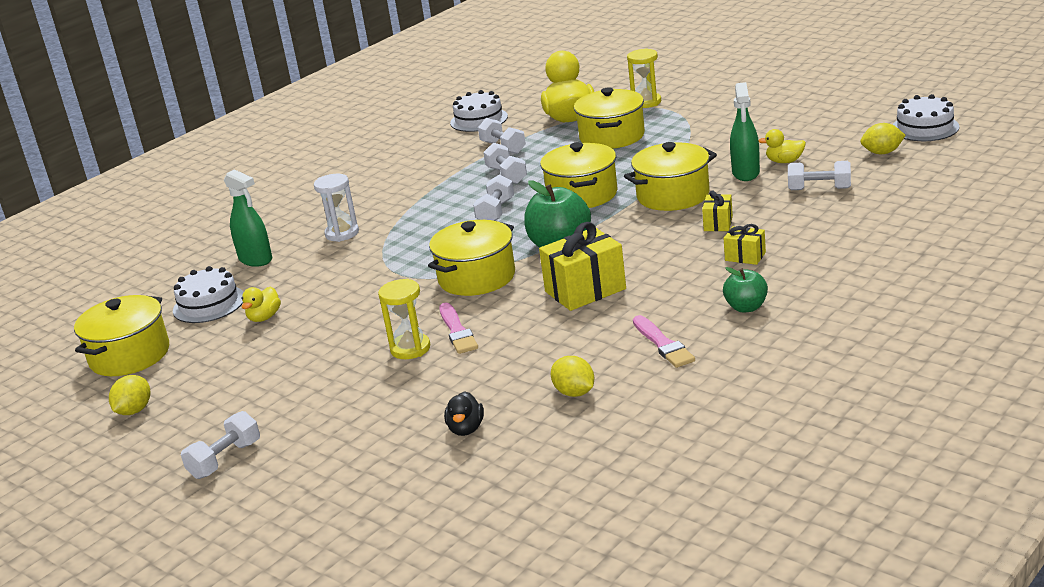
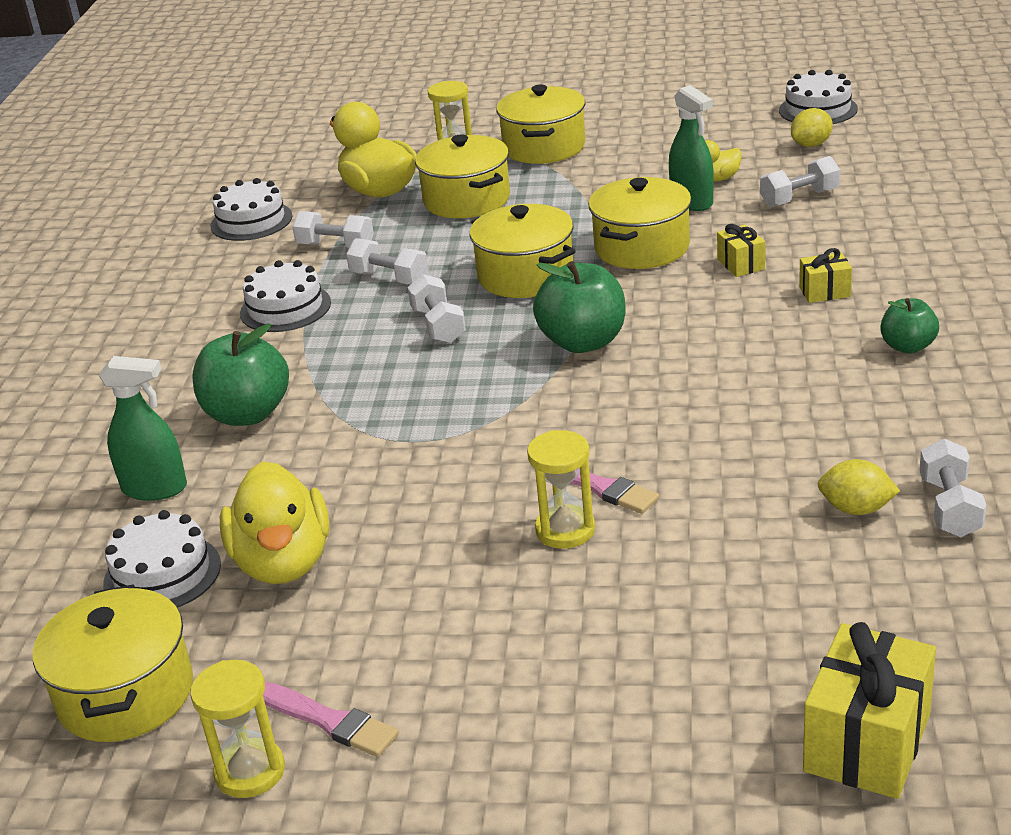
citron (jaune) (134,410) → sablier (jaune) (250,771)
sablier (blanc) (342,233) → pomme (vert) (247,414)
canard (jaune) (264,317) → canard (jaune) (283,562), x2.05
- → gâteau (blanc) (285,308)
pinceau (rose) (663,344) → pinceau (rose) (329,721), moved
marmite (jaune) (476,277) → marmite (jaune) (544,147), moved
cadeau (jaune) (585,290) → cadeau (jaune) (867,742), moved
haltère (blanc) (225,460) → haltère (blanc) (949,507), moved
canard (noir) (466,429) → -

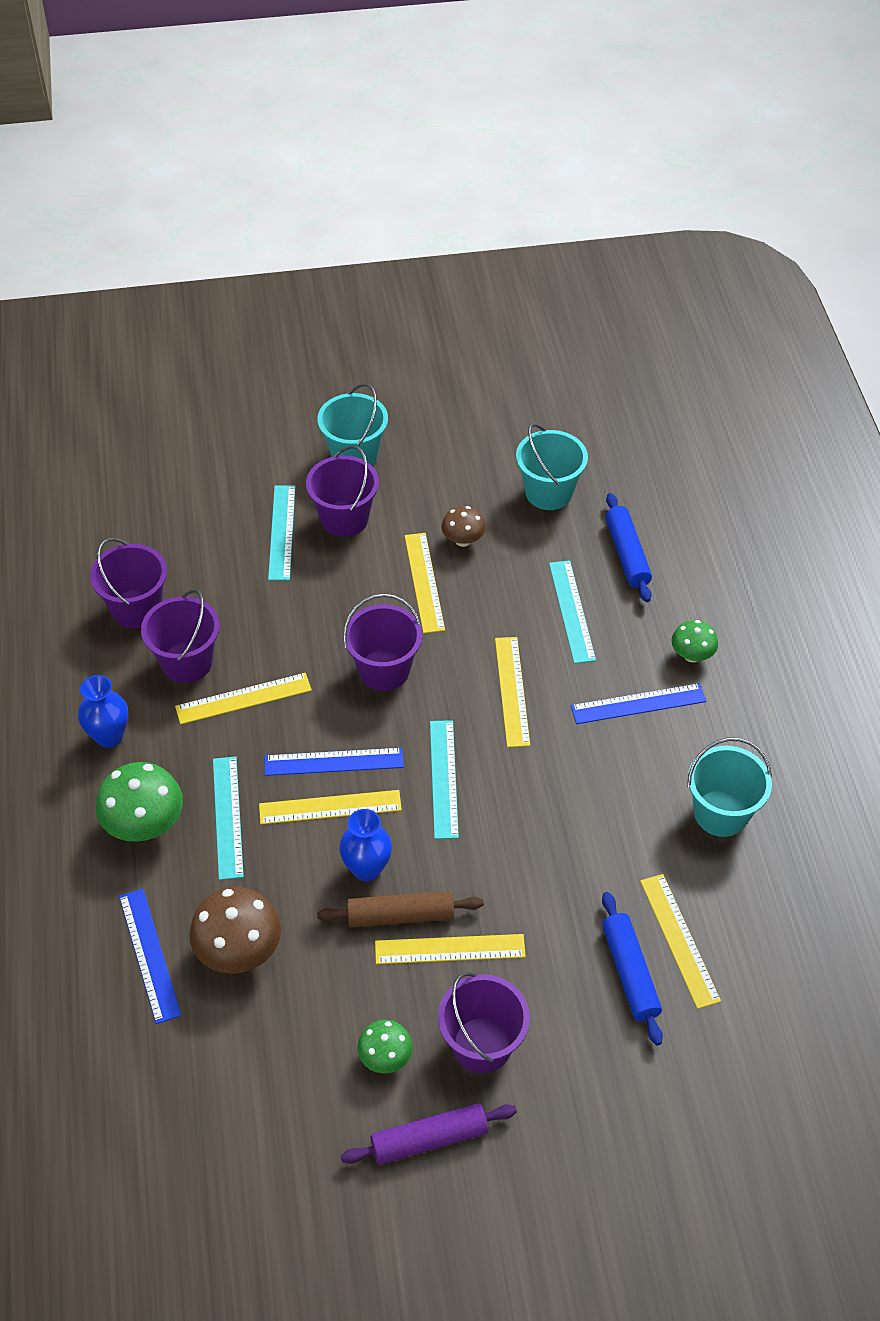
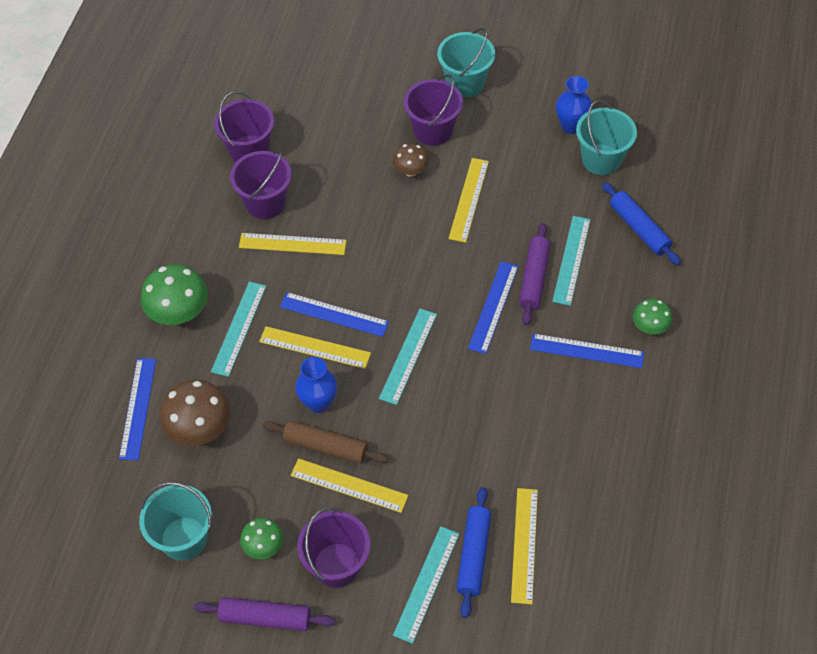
seau (turquoise) (721,813) → seau (turquoise) (184,538), moved
champignon (marron) (463,540) → champignon (marron) (410,171), moved
règle (turquoise) (281,532) → règle (turquoise) (426,583), moved
règle (jaune) (512,691) → règle (bleu) (493,307)
- → rouleau à pâtisserie (violet) (534,278)
vase (bleu) (109,736) → vase (bleu) (571,126), moved
rouleau à pâtisserie (bleu) (626,554) → rouleau à pâtisserie (bleu) (639,228), 45 degrees counterclockwise
seau (violet) (384,670) → -

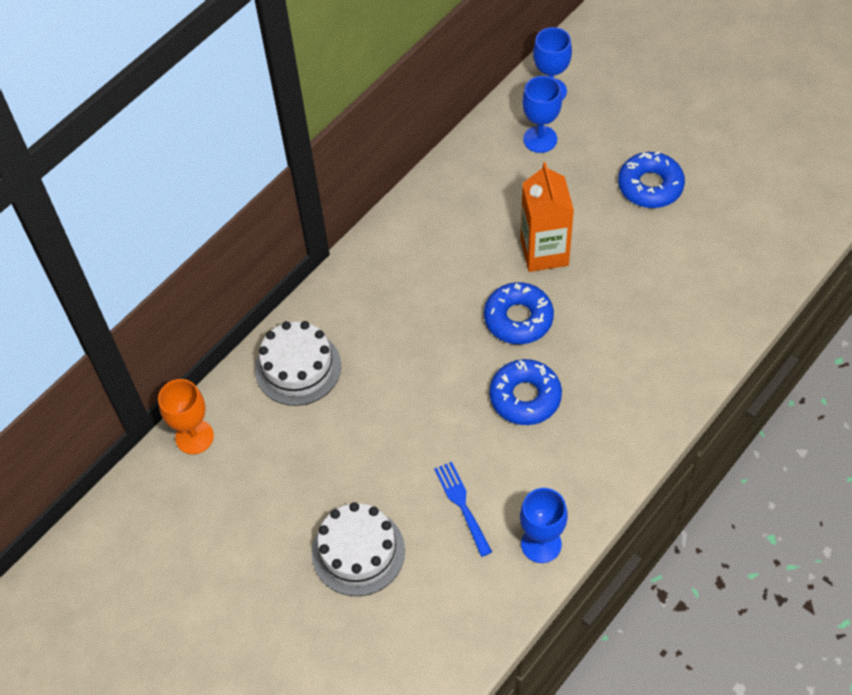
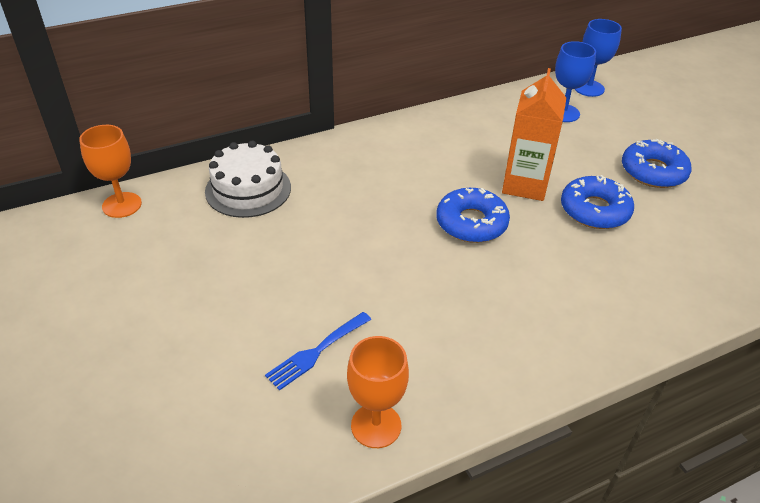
fourchette (bleu) (462,504) → fourchette (bleu) (316,352), 135 degrees counterclockwise
verre à pied (bleu) (541,544) → verre à pied (orange) (376,425)
beignet (bleu) (525,397) → beignet (bleu) (594,210), moved
gâteau (blanc) (358,551) → -

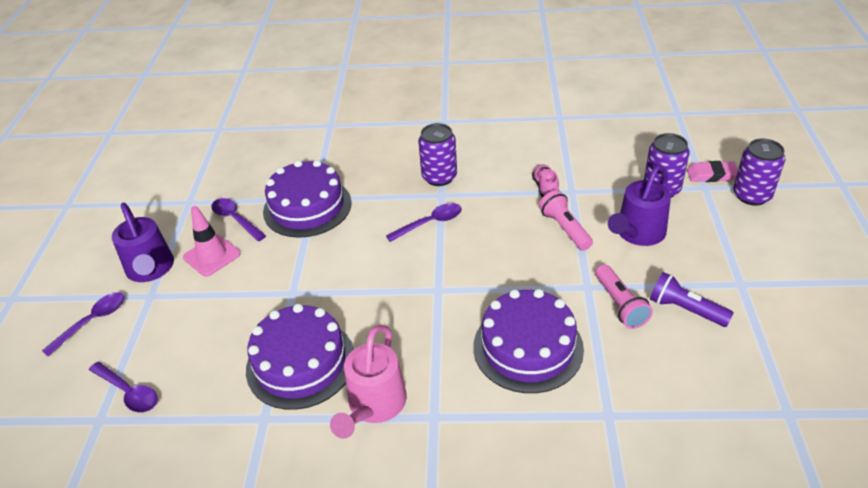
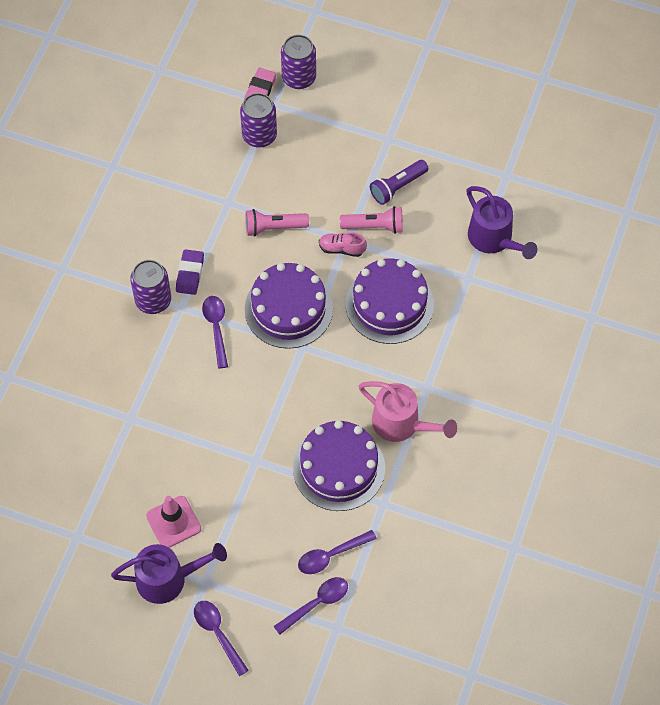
- → gomme (violet) (190,274)
gâteau (violet) (307,207) → gâteau (violet) (288,309), moved
cuillère (violet) (236,219) → cuillère (violet) (331,555), moved
chaussure (rose) (545,188) → chaussure (rose) (342,249), moved
arrosoir (violet) (637,234) → arrosoir (violet) (494,240), moved

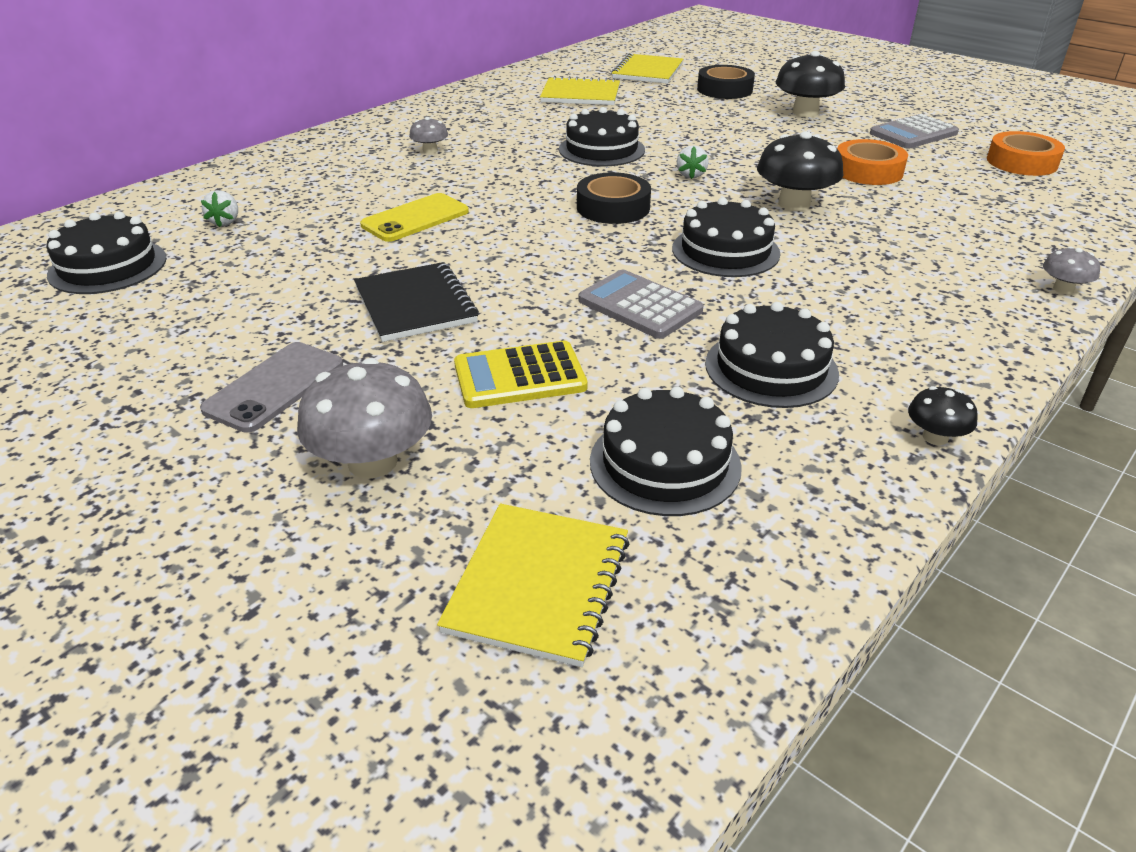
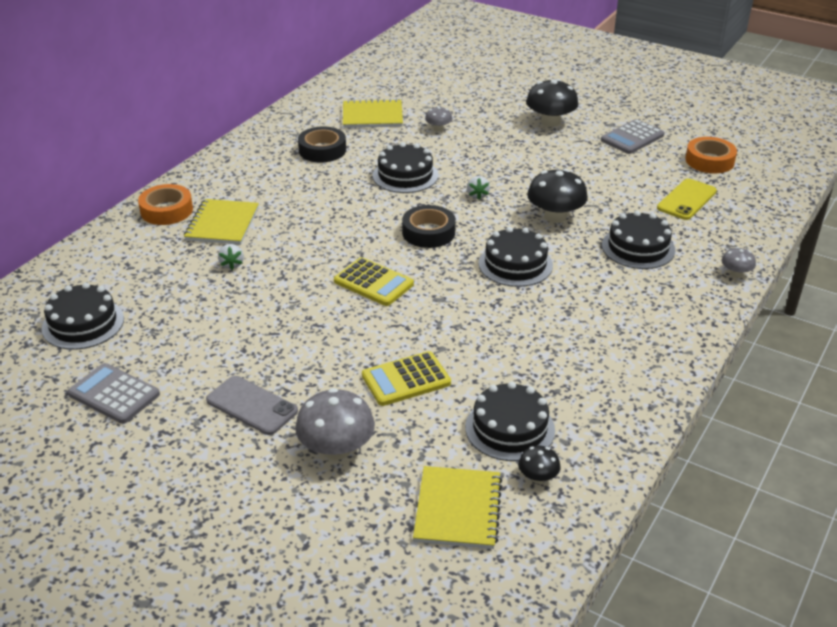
calculatrice (gris) (640,306) → calculatrice (gris) (114,394), moved
ruban adhésif (orange) (868,171) → ruban adhésif (orange) (166,210), moved
carnet (jaune) (647,71) → carnet (jaune) (222,224), moved
téléphone (gris) (274,387) → téléphone (gris) (252,405), 75 degrees counterclockwise
fraise (blanc) (225,222) → fraise (blanc) (232,264), moved
ruban adhésif (noir) (724,89) → ruban adhésif (noir) (322,150), moved
- → calculatrice (jaune) (373,283)
champignon (gris) (430,150) → champignon (gris) (438,128), moved
champignon (noir) (935,437) → champignon (noir) (538,477), moved
gâteau (noir) (771,368) → gâteau (noir) (638,247), moved
téléphone (jaune) (415,218) → téléphone (jaune) (686,200), moved
carnet (noir) (415,305) → -

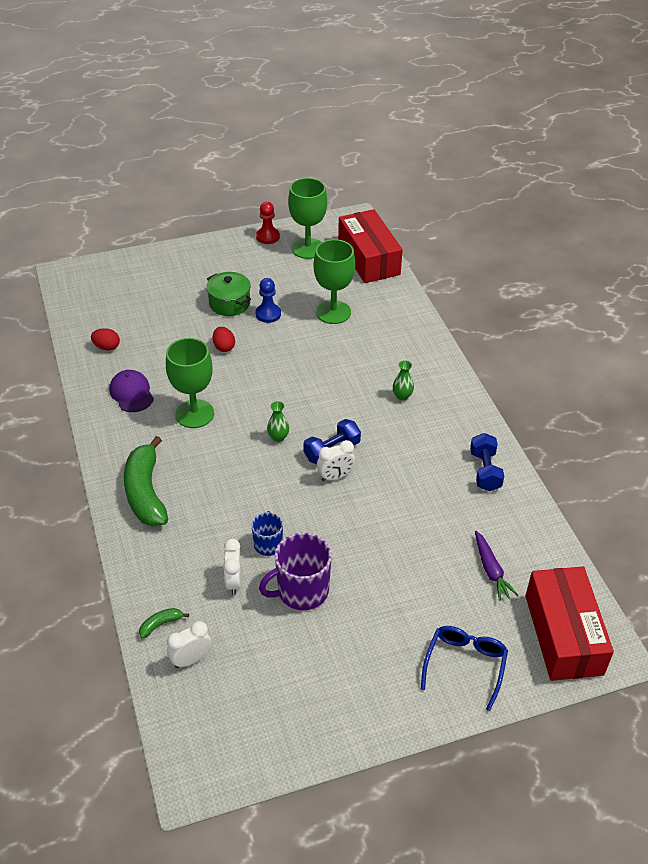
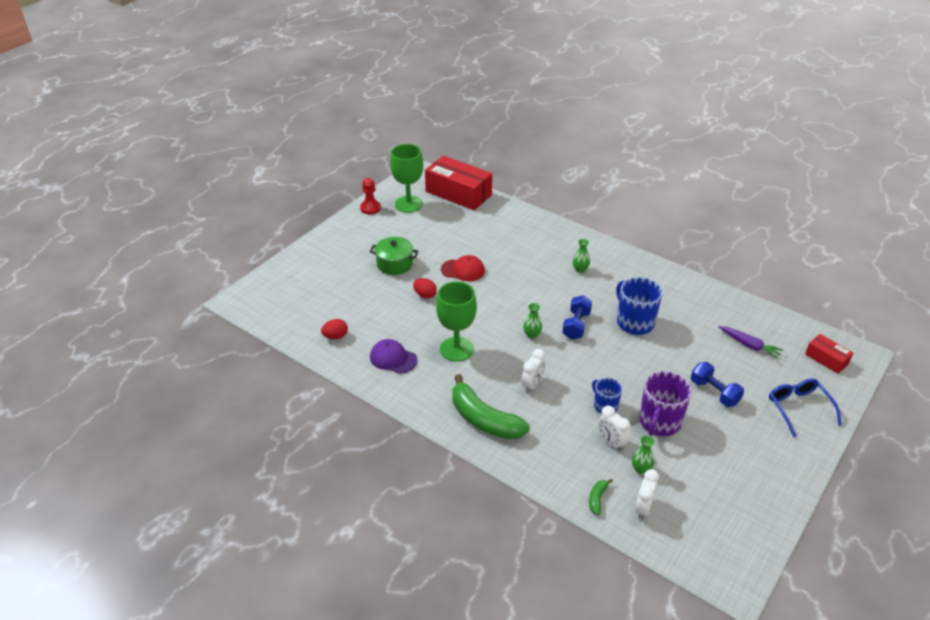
- → casquette (rouge) (463,270)
réveil (blanc) (335,476) → réveil (blanc) (532,384), moved
- → tasse (bleu) (634,322)
- → vase (vert) (641,469)
haltère (bleu) (485,471) → haltère (bleu) (714,392), moved
boîte (rouge) (563,634) → boîte (rouge) (826,359), x0.50
pion (bleu) (268,314) → -
verre à pied (vert) (333,312) → -

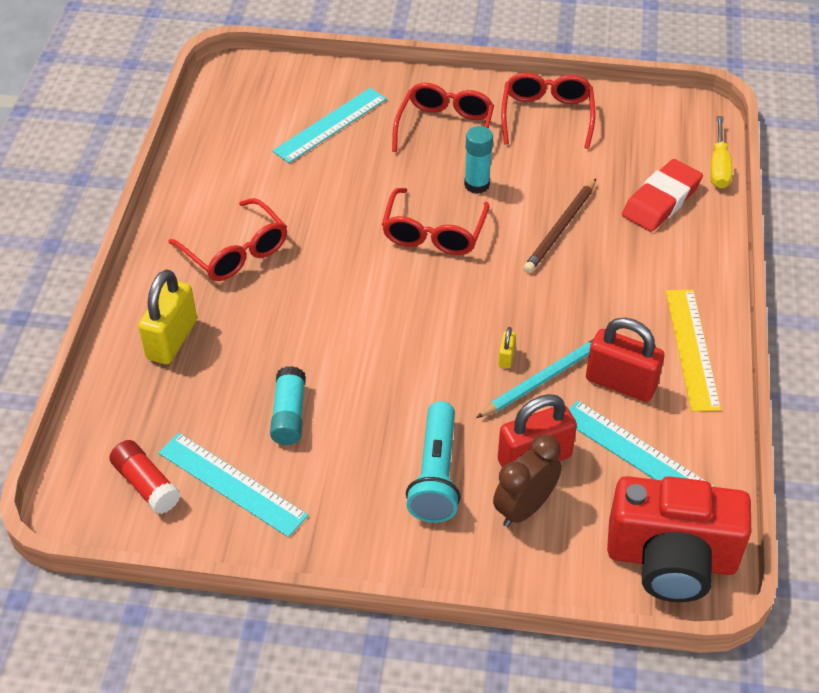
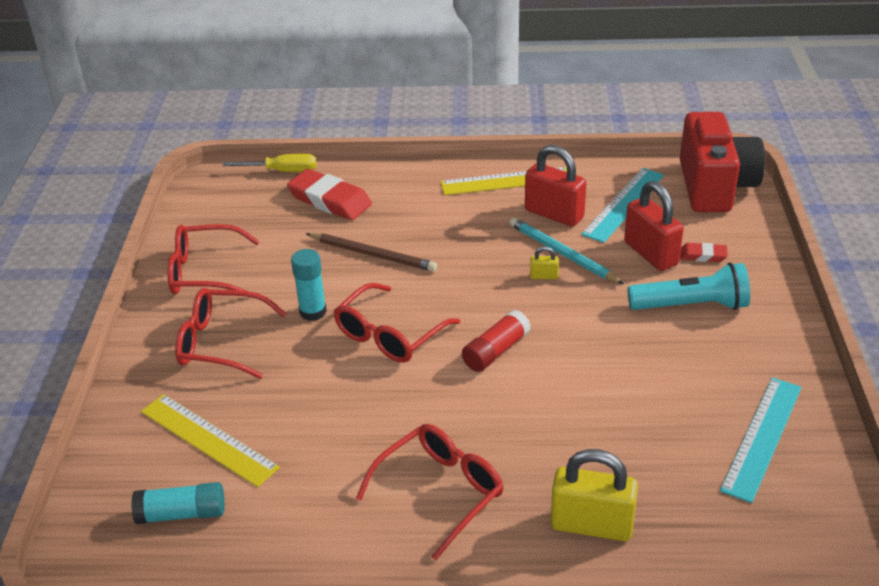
bâton de colle (turquoise) (289,414) → bâton de colle (turquoise) (182,514), moved
règle (turquoise) (330,125) → règle (jaune) (208,439)
lunettes (rouge) (433,233) → lunettes (rouge) (389,335), 120 degrees clockwise
bâton de colle (rouge) (146,485) → bâton de colle (rouge) (496,351), moved
cadenas (rouge) (621,383) → cadenas (rouge) (554,214), 75 degrees counterclockwise
réveil (marron) (524,508) → gomme (rouge) (703,255)

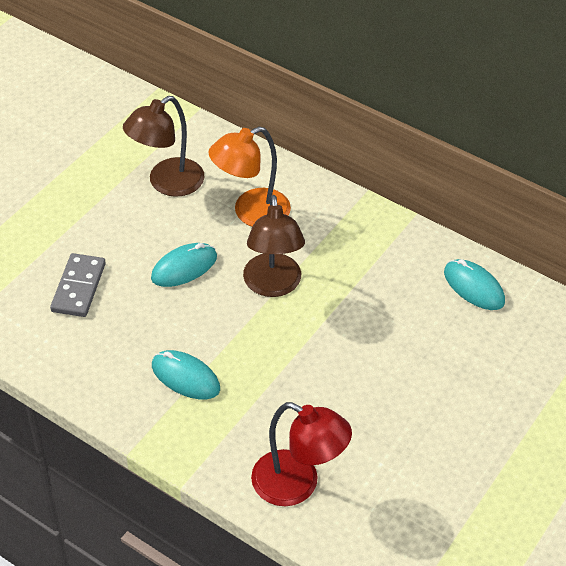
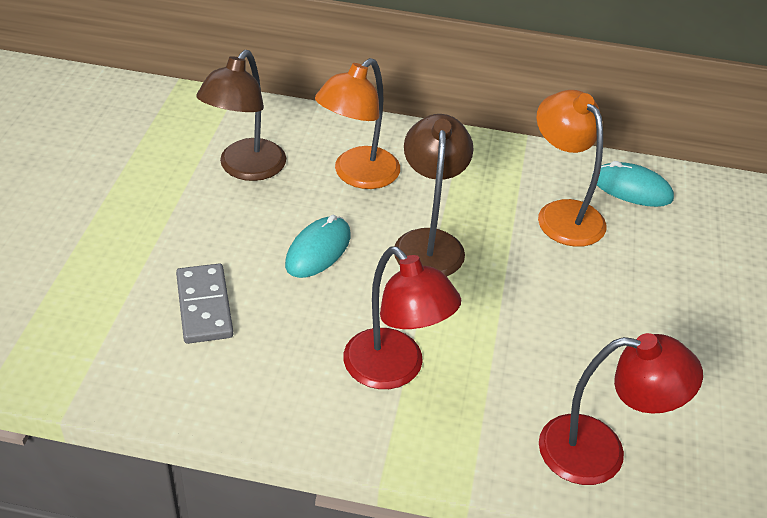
souris (turquoise) (185,377) → lampe (rouge) (394,370)
lampe (marron) (273,285) → lampe (marron) (429,242), 150 degrees counterclockwise
- → lampe (orange) (562,214)

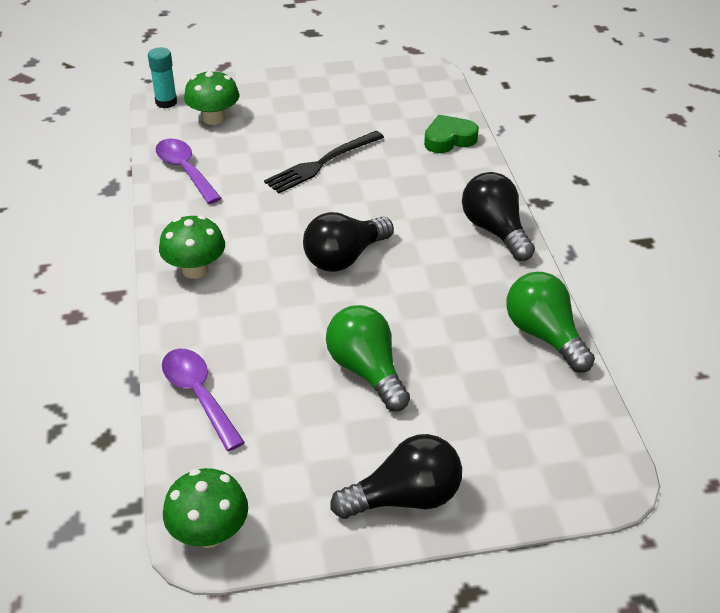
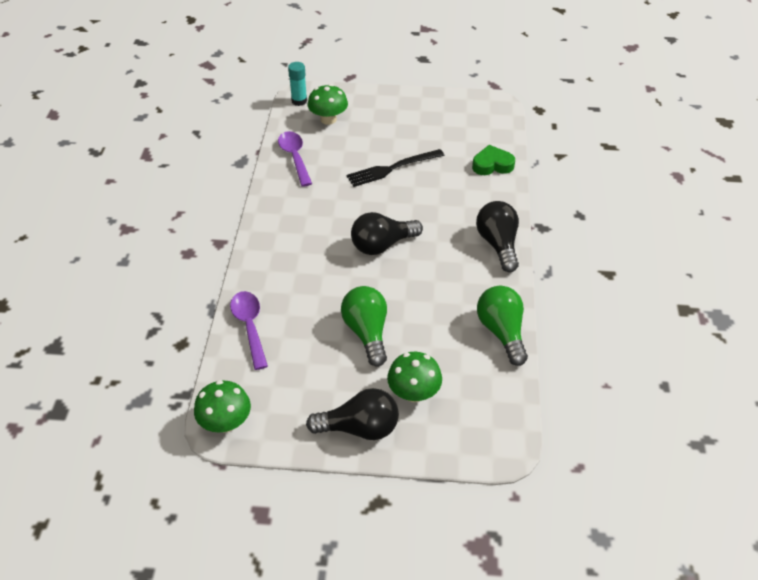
champignon (vert) (195,269) → champignon (vert) (414,393), moved

